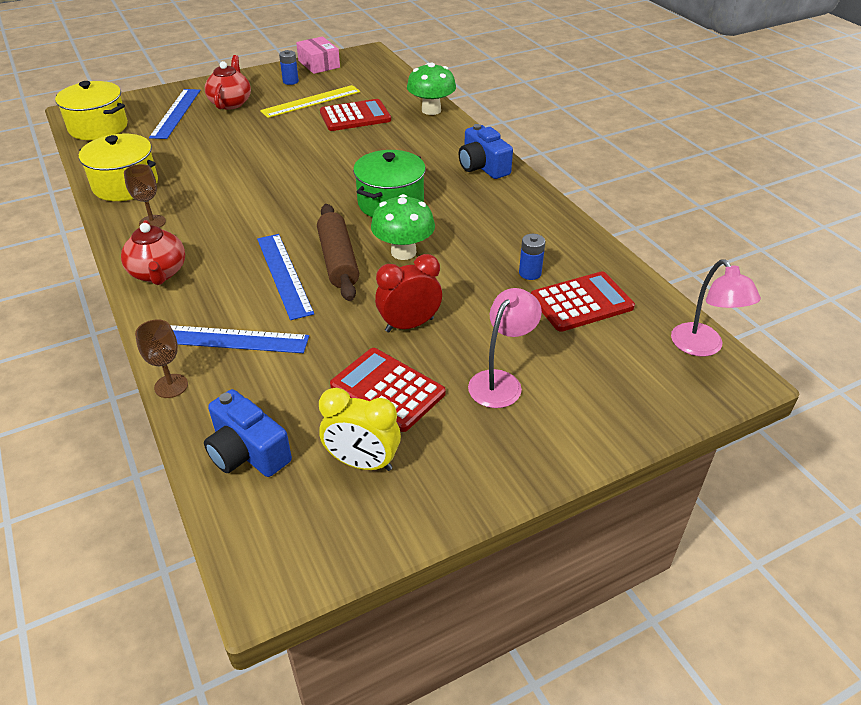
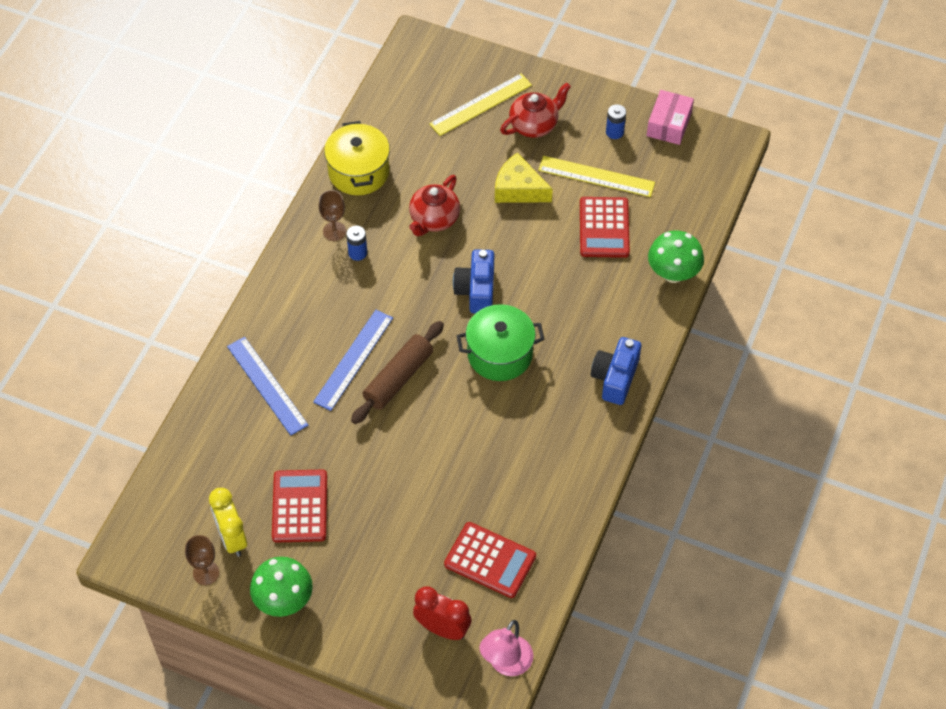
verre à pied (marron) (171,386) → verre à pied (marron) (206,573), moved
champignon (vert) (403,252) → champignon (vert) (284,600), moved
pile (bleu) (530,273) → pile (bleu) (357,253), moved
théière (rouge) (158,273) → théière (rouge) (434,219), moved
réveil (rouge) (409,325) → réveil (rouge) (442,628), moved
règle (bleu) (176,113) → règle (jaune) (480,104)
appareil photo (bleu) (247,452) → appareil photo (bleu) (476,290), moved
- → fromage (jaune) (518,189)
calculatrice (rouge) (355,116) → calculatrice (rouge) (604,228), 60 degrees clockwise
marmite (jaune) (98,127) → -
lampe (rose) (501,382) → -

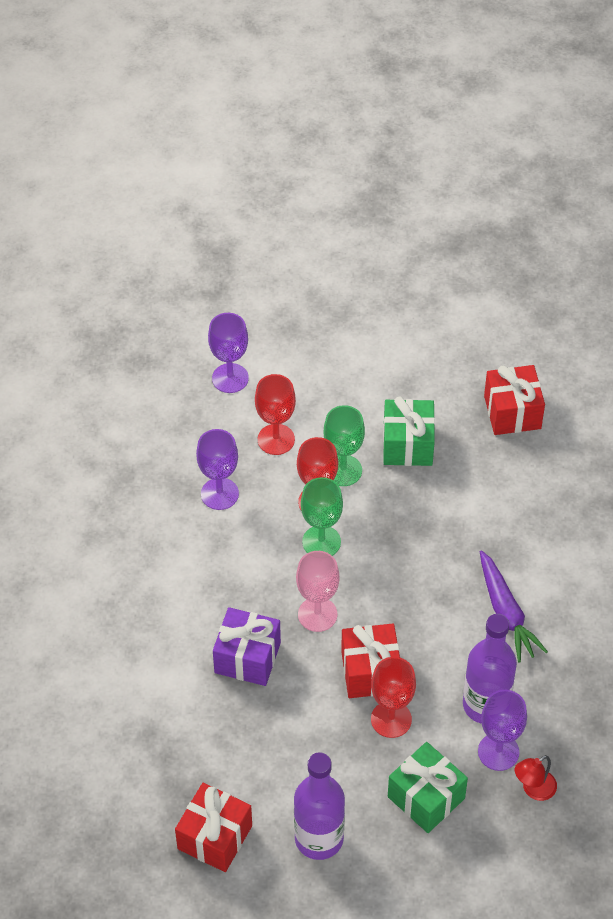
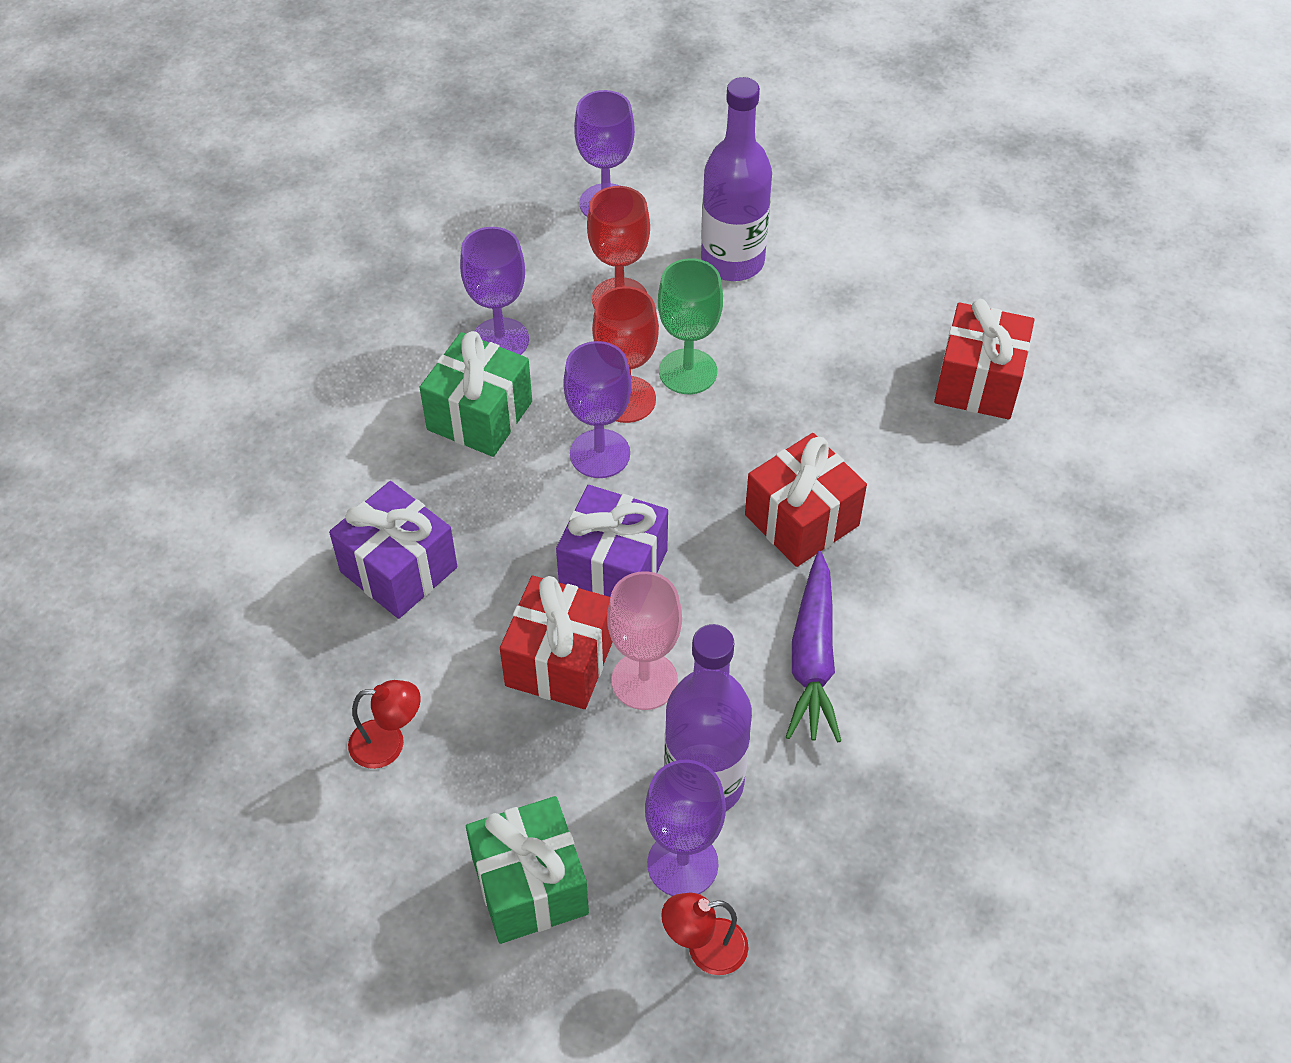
- → lampe (rouge) (389,744)
cadeau (vert) (408,445) → cadeau (vert) (480,415), moved
- → cadeau (violet) (613,569)
verre à pied (vert) (321,542) → verre à pied (violet) (600,454)
verre à pied (rose) (317,614) → verre à pied (rose) (644,680), moved
bouteille (violet) (319,838) → bouteille (violet) (732,261), moved
cadeau (rouge) (215,837) → cadeau (rouge) (801,520), moved
verre à pied (rouge) (391,719) → -

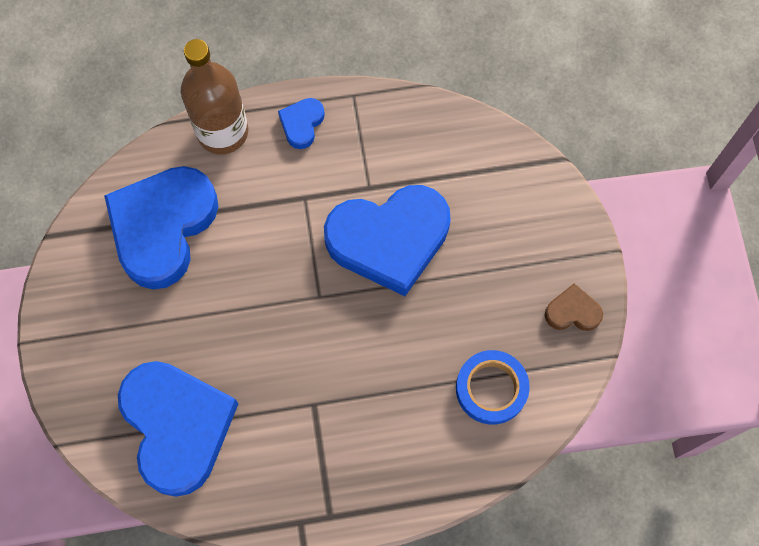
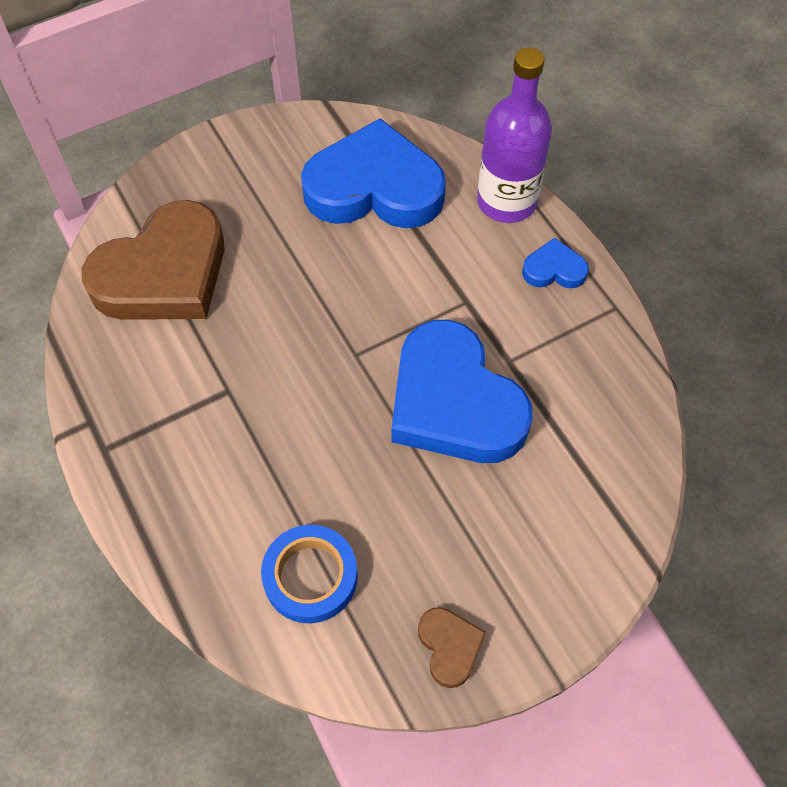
cœur (bleu) (177,426) → cœur (marron) (164,273)
bouteille (marron) (222,132) → bouteille (violet) (506,201)

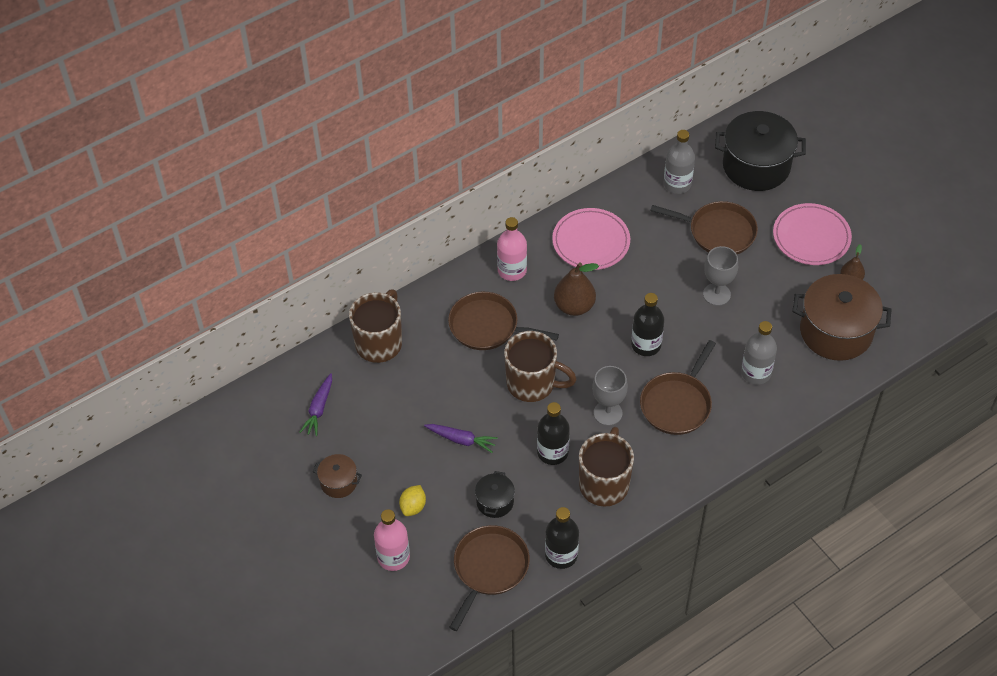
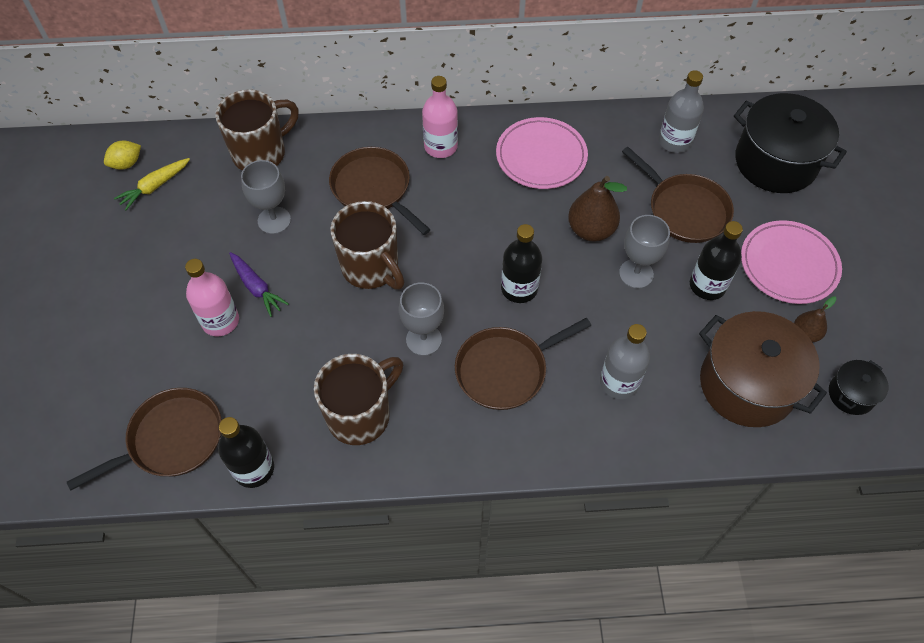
citron (jaune) (413,507) → citron (jaune) (126,164), moved
carotte (violet) (319,409) → carotte (jaune) (155,187)
bouteille (rose) (393,557) → bouteille (rose) (220,321), moved
- → verre à pied (gris) (274,220)
poire (marron) (574,306) → poire (marron) (591,230), moved
bouteille (noir) (552,452) → bouteille (noir) (707,285), moved
marmite (noir) (495,502) → marmite (noir) (851,394), moved
marmite (marron) (338,482) → -

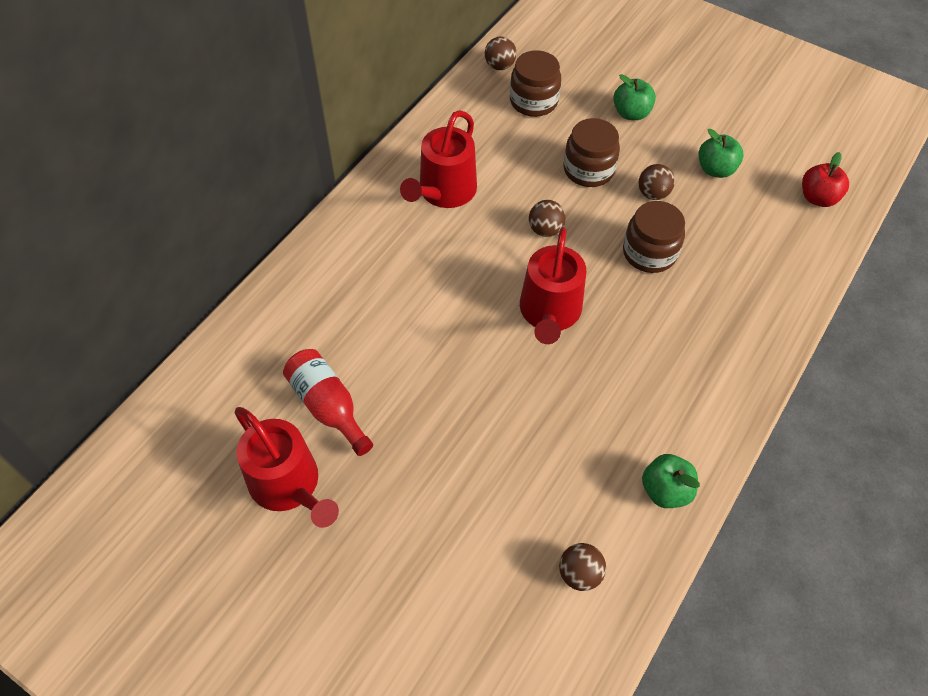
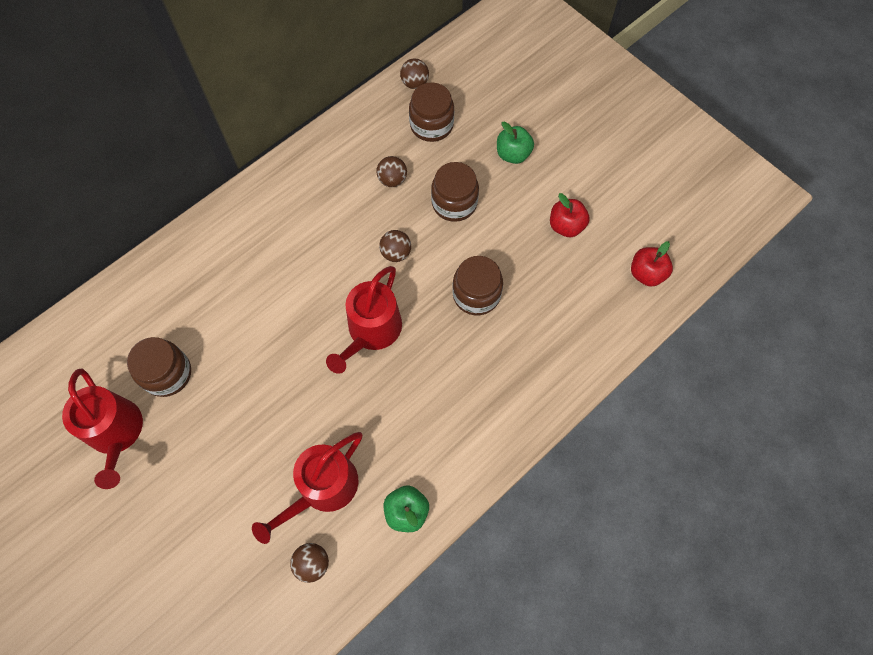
bouteille (rouge) (328,406) → bocal (marron) (167,374)
arrosoir (rouge) (444,192) → arrosoir (rouge) (323,488), moved
balle (marron) (653,194) → balle (marron) (392,180), moved
pomme (vert) (715,169) → pomme (rouge) (566,226)

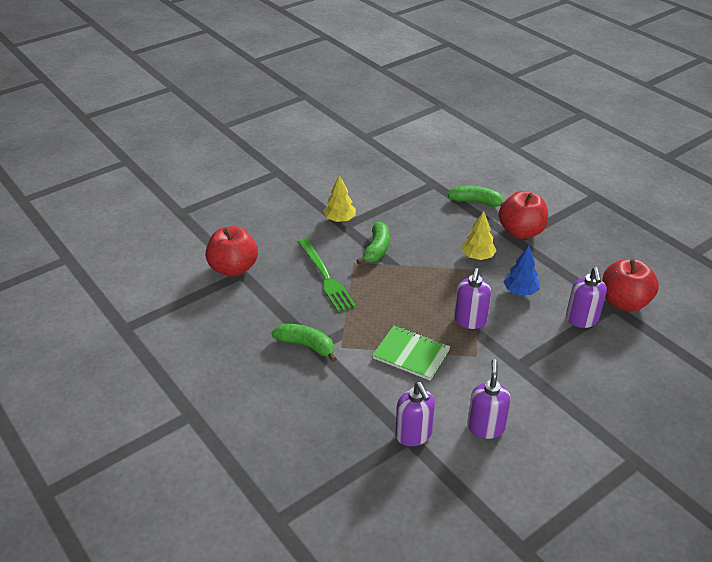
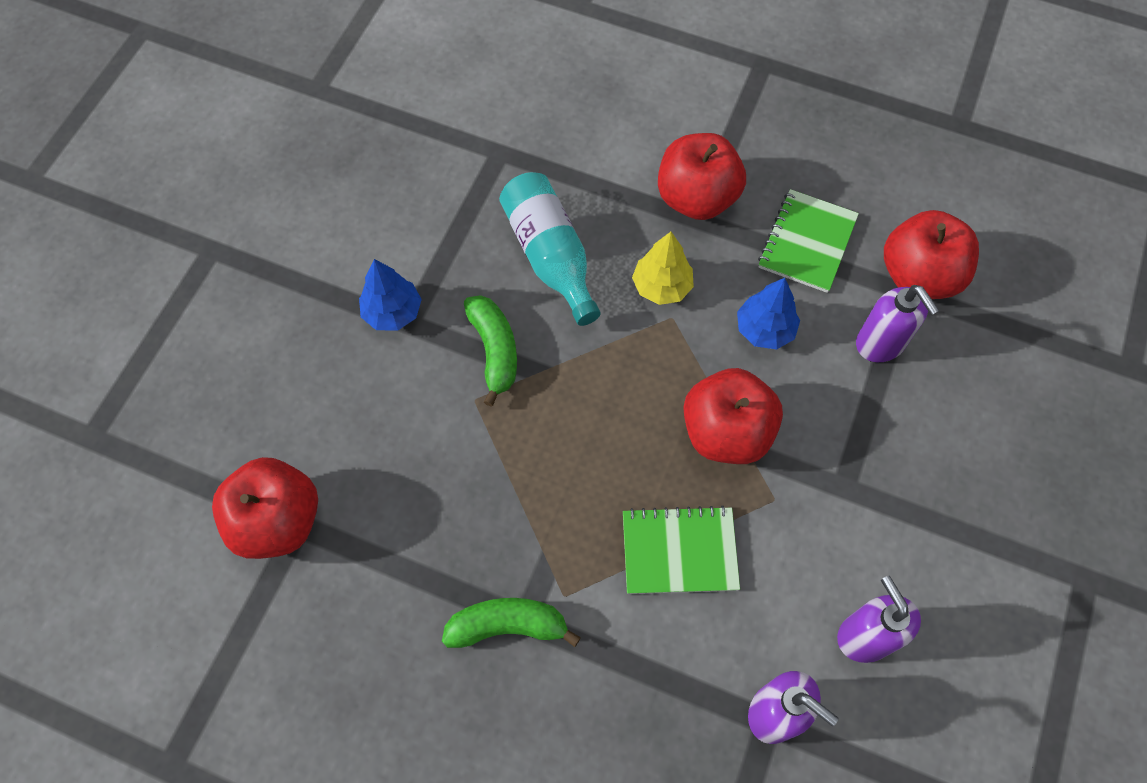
arbre (jaune) (340,219) → arbre (bleu) (393,312)
- → bouteille (turquoise) (550,256)
distributeur de savon (violet) (470,321) → pomme (rouge) (726,432)
- → carnet (vert) (807,242)
fourchette (vert) (325,276) → -
banane (vert) (476,202) → -

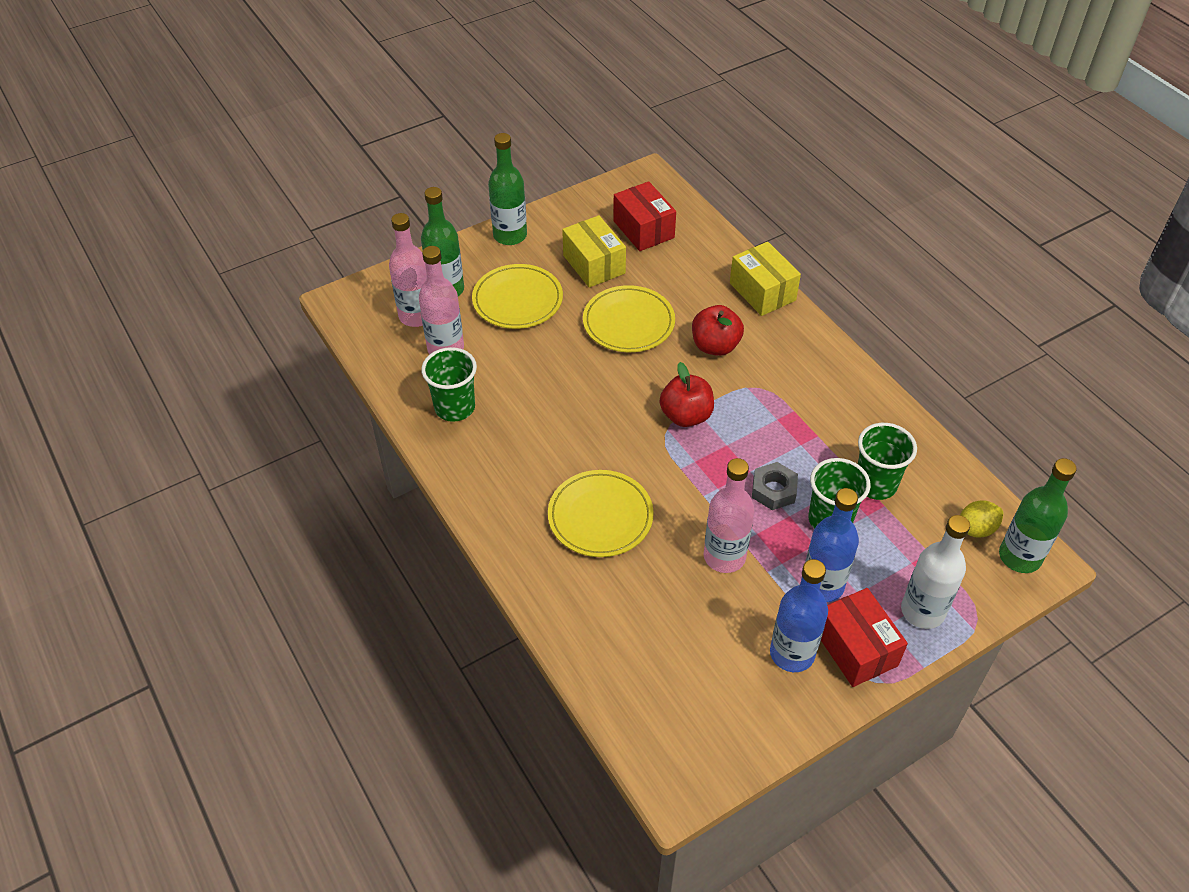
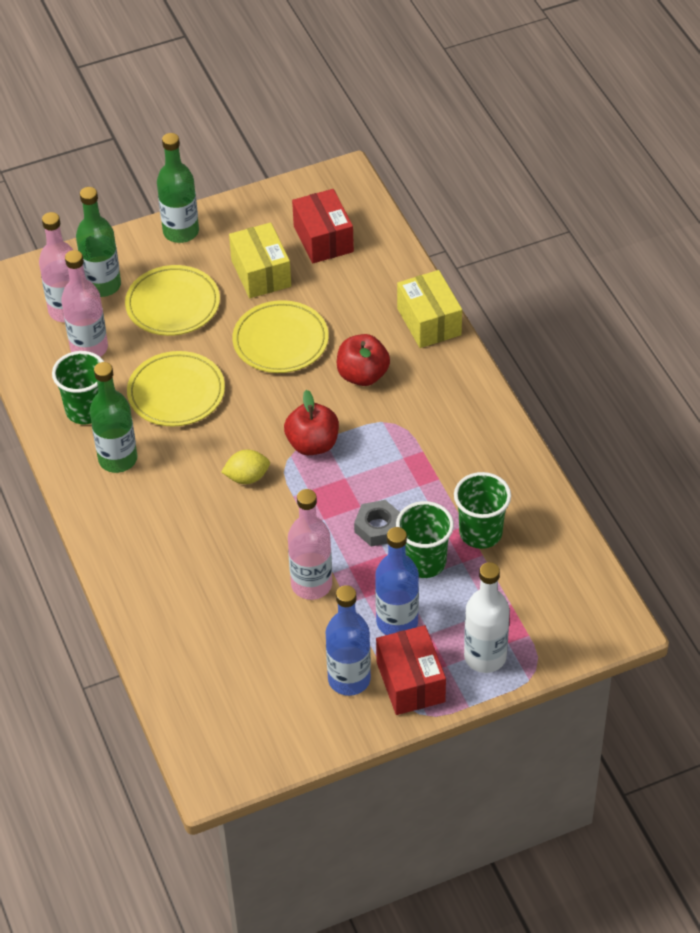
bouteille (vert) (1019,557) → bouteille (vert) (118,459), moved
assiette (jaune) (600,516) → assiette (jaune) (176,393), moved
citron (jaune) (975,529) → citron (jaune) (247,477), moved

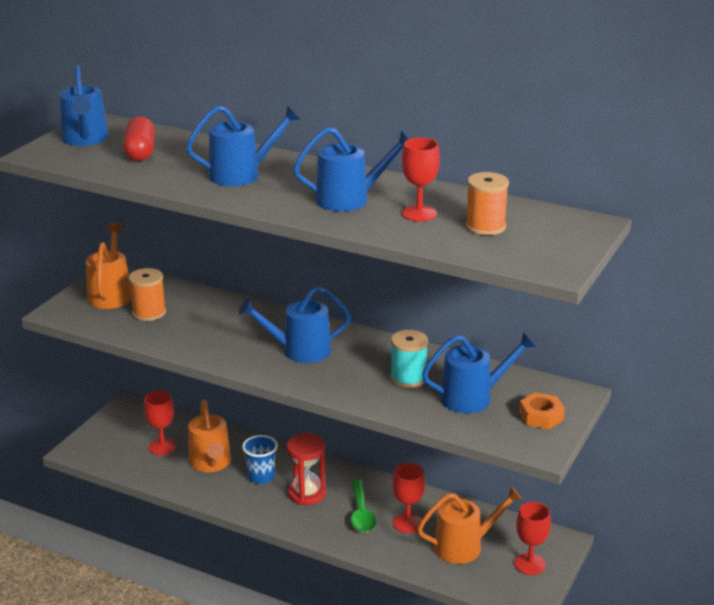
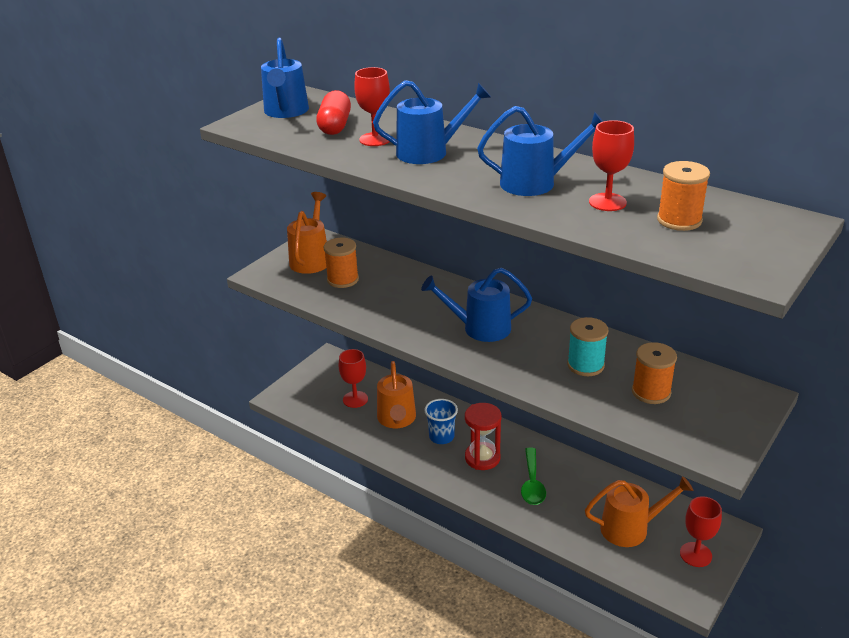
verre à pied (rouge) (407,523) → verre à pied (rouge) (375,139), moved
arrosoir (bleu) (473,397) → bobine (orange) (651,392)
écrou (orange) (541,416) → -

